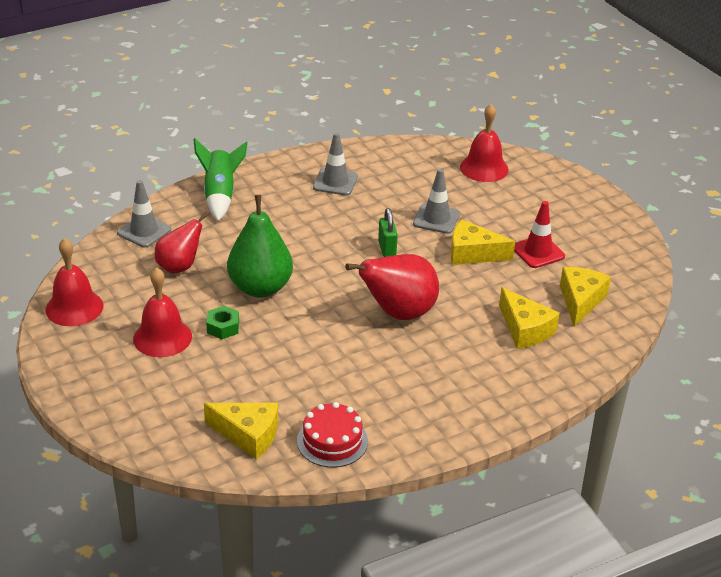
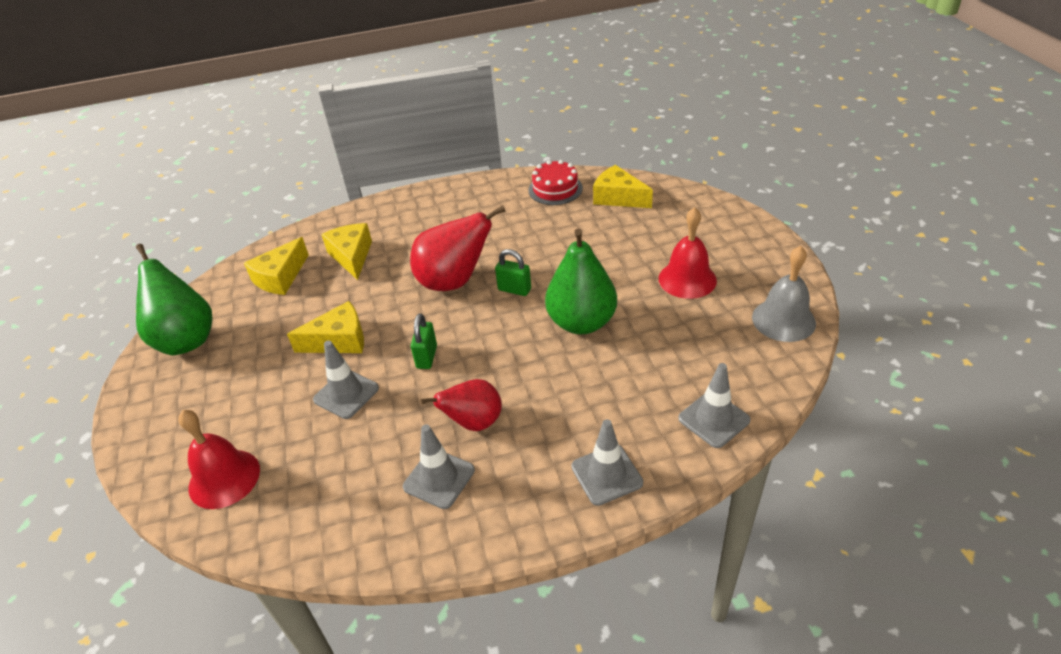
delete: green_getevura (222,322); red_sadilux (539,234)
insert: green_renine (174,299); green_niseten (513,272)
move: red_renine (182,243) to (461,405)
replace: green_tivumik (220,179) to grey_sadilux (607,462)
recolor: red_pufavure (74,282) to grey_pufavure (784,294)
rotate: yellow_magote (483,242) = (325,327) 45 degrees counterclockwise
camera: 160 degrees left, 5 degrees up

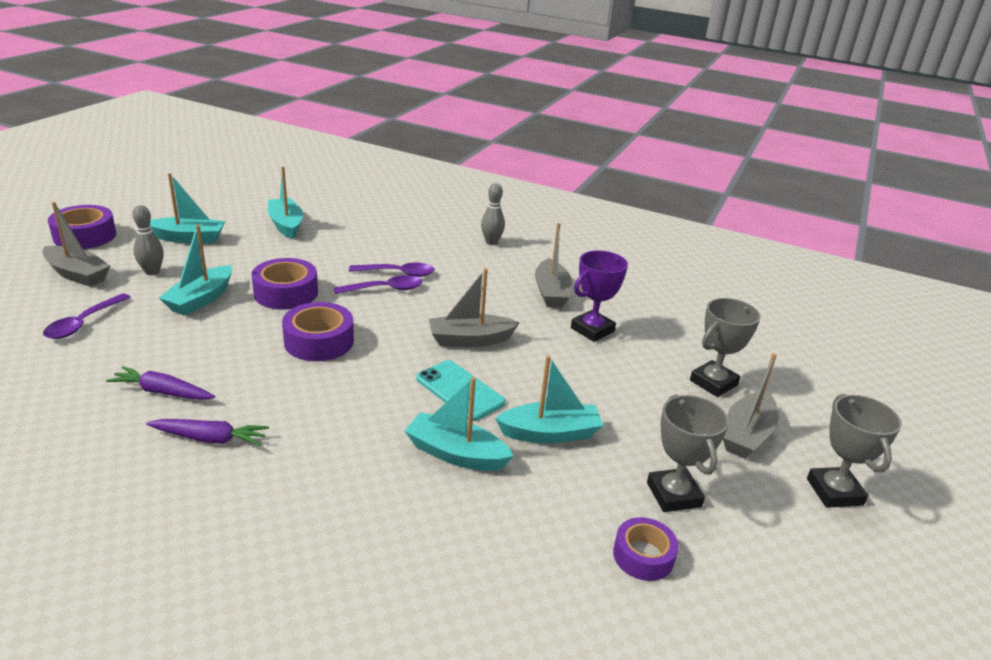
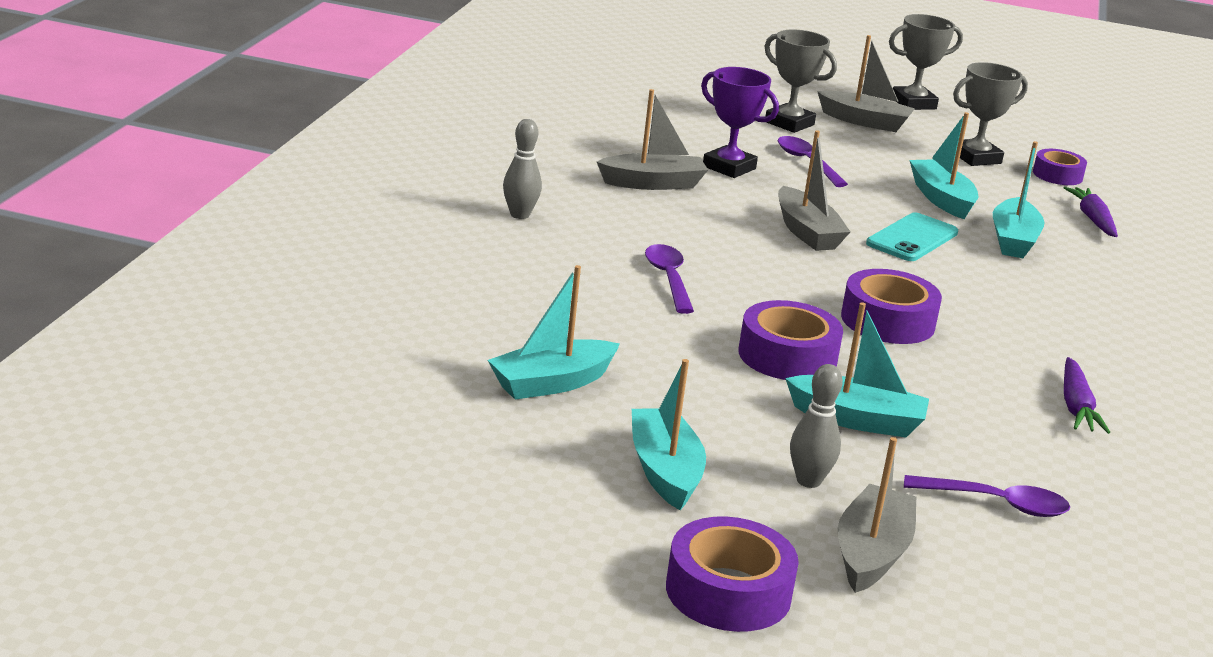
move: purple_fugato (378,284) to (813,161); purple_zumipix (207,432) to (1090,212)
camera: 100 degrees left, 5 degrees down

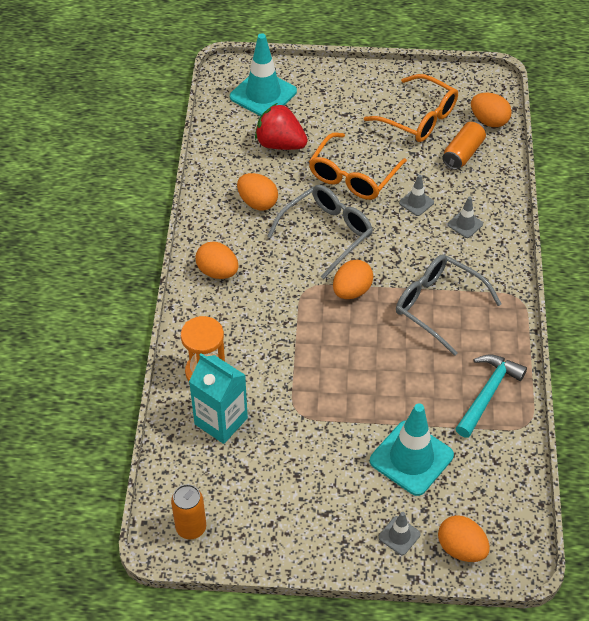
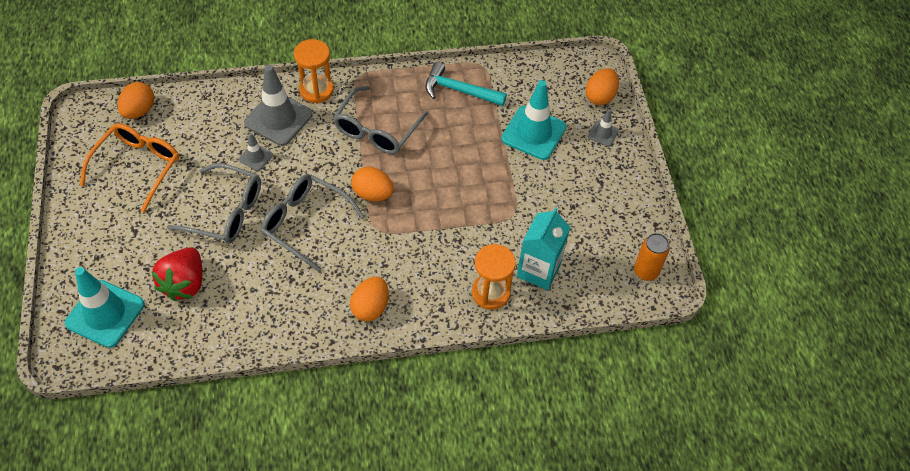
delete: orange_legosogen (257,192); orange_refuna (464,145)
insert: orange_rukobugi (314,71)
recolor: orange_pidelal (358,166) to grey_pidelal (214,203)
resize: grey_sadilux (465,217) = (278,105) x2.08
camera: 105 degrees left, 5 degrees up

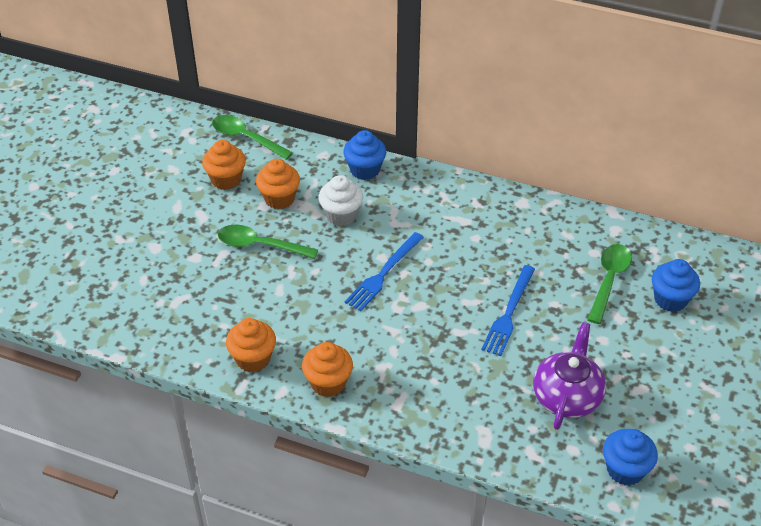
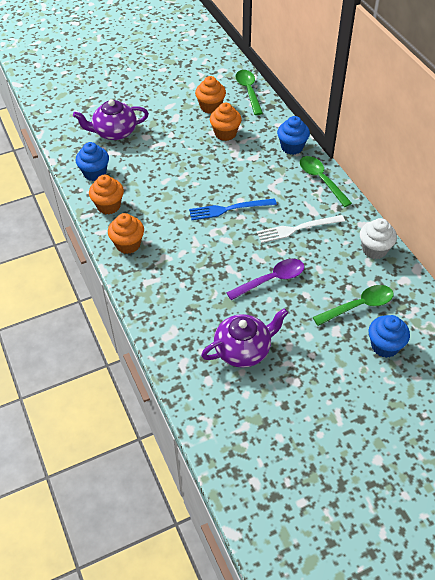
insert: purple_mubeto (111,119); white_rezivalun (301,229)
move: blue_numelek (630,457) to (92,161); green_fugato (268,242) to (326,181); white_numelek (341,200) to (378,238)
replace: blue_rezivalun (508,310) to purple_fugato (265,279)
camera: 45 degrees right, 5 degrees up

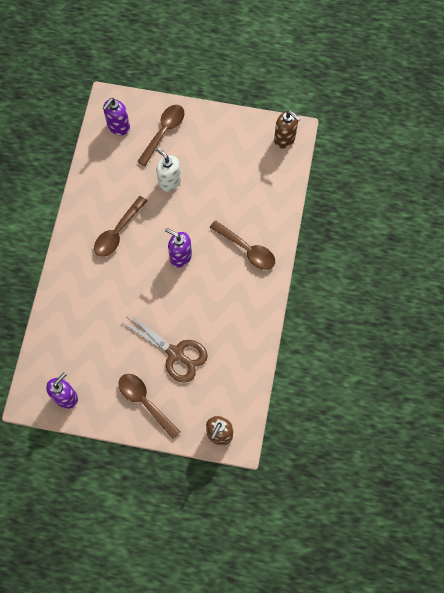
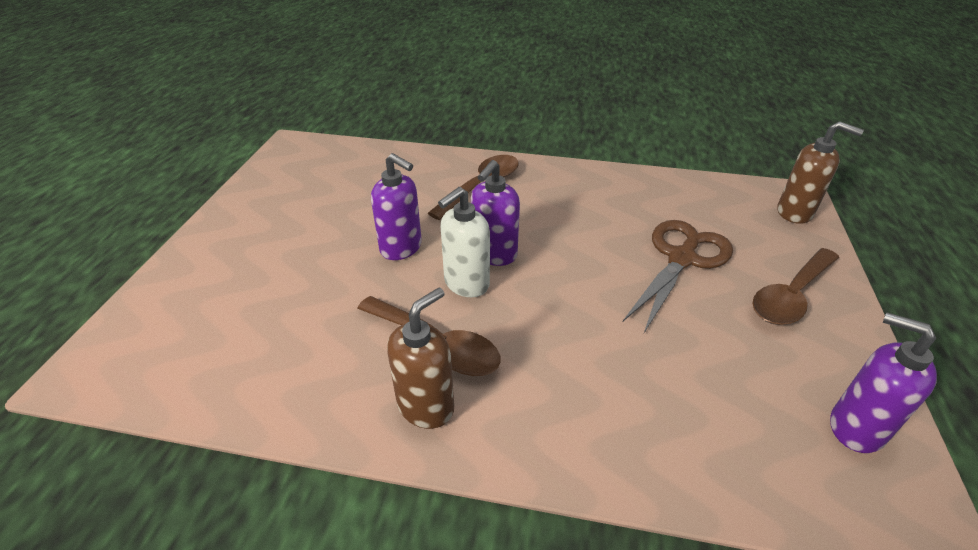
delete: brown_fugato (160,135)
move: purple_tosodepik (116,116) to (396,206); brown_tosodepik (287,129) to (420,358); white_tosodepik (168,169) to (464,242)
camera: 90 degrees left, 30 degrees down

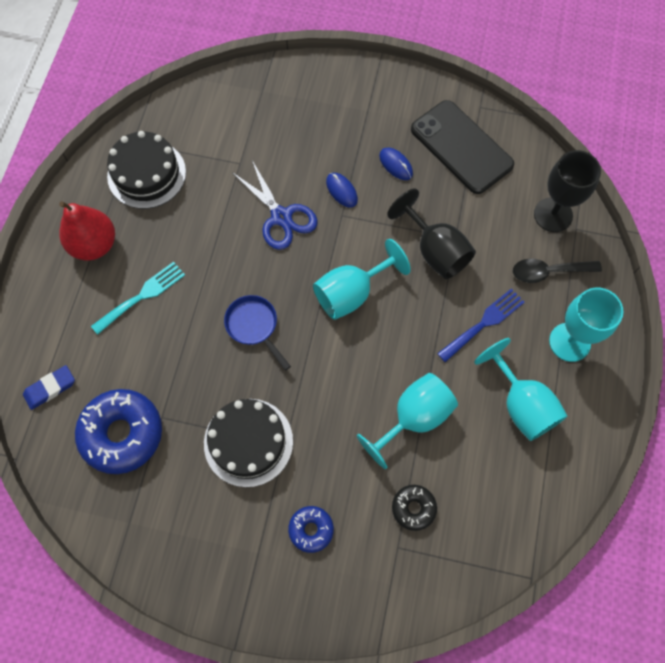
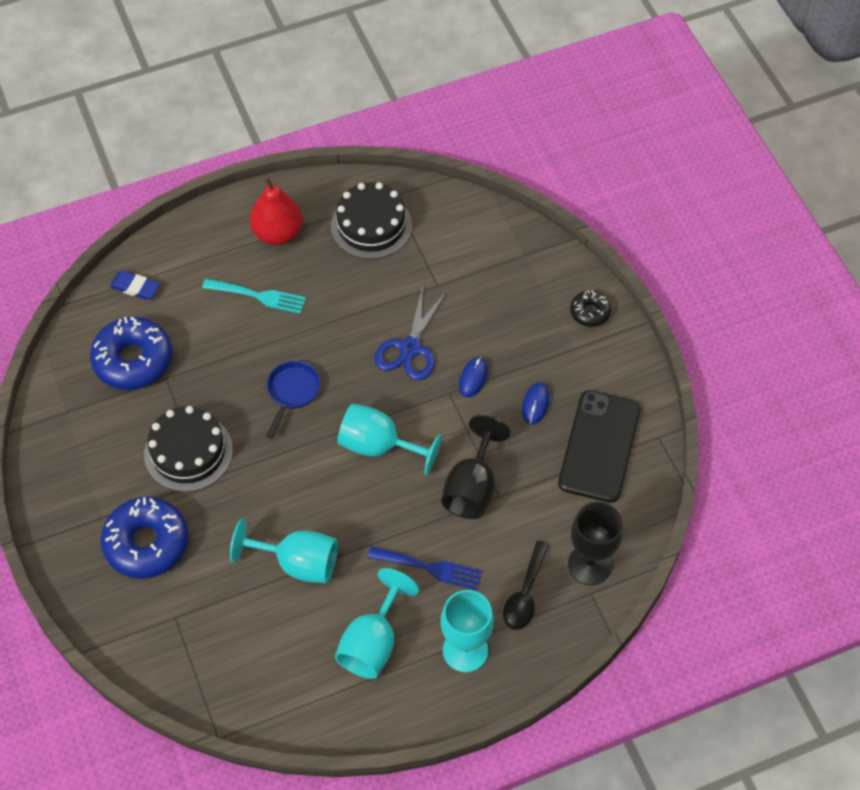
move: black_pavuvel (414,508) to (590,308)
rotate: black_fugato (557,271) = (526,585) 120 degrees counterclockwise
resize: blue_pavuvel (311,529) = (145,538) x1.95
camera: 55 degrees right, 10 degrees down

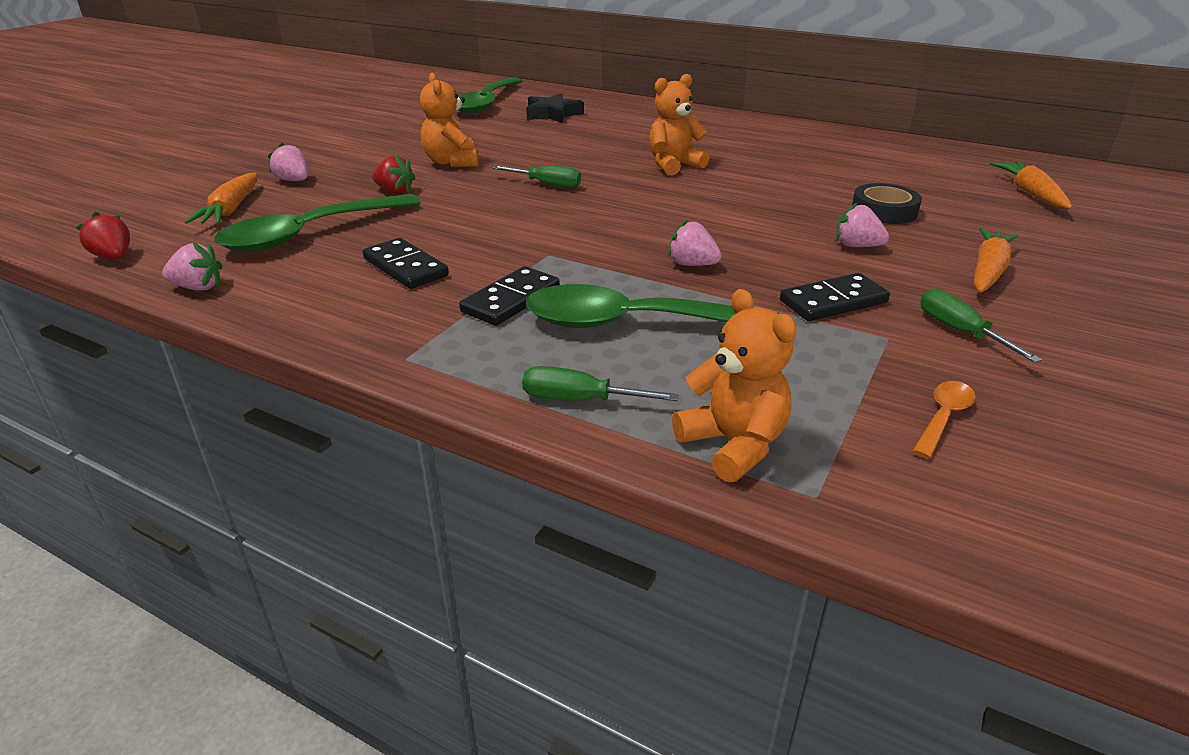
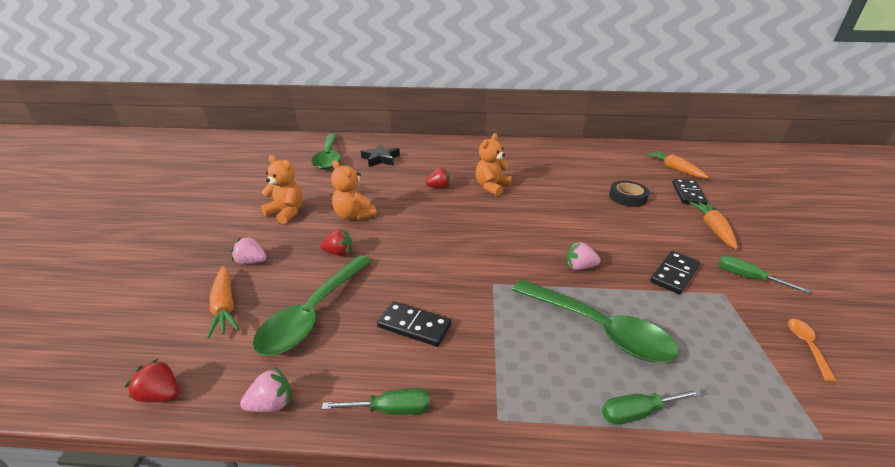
delete: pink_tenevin (863,224)
insert: red_tenevin (437,177)
move: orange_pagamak (734,385) to (282,189); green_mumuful (536,176) to (376,401); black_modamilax (509,296) to (690,192)
rotate: green_fugato (654,306) = (595,321) 120 degrees counterclockwise
camera: 25 degrees left, 0 degrees up

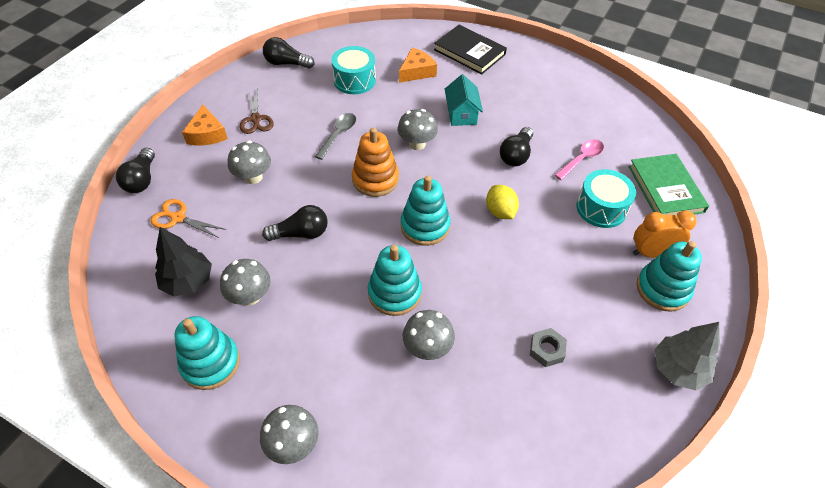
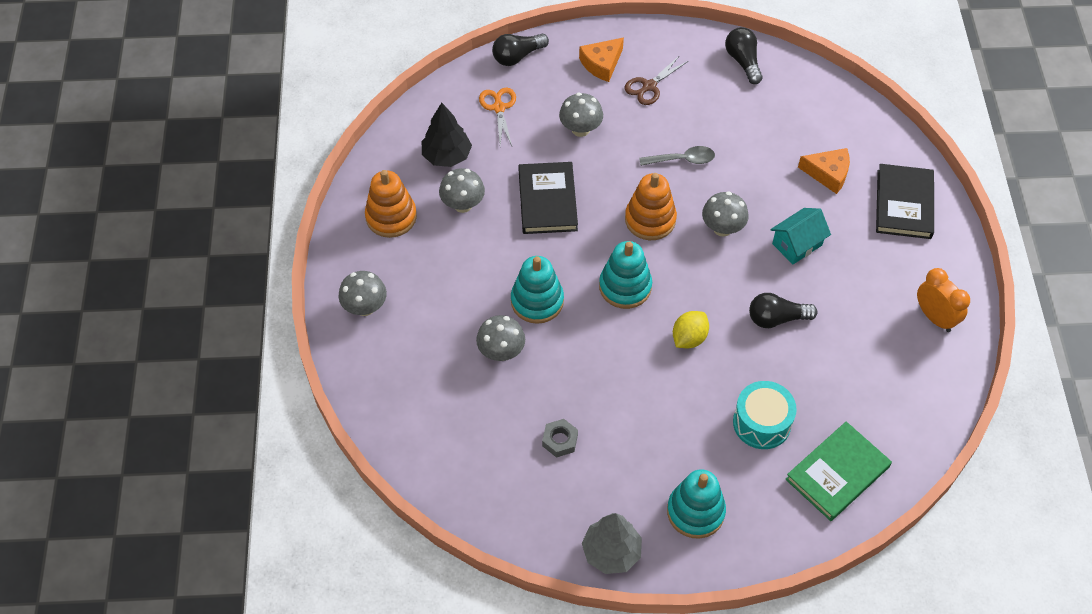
delete: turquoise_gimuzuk (353,70); pink_fugato (579,159)
move: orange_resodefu (665,234) to (943,300)
replace: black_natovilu (295,223) to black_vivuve (548,198)
recolor: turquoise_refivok (207,353) to orange_refivok (391,204)
camera: 60 degrees right, 5 degrees up

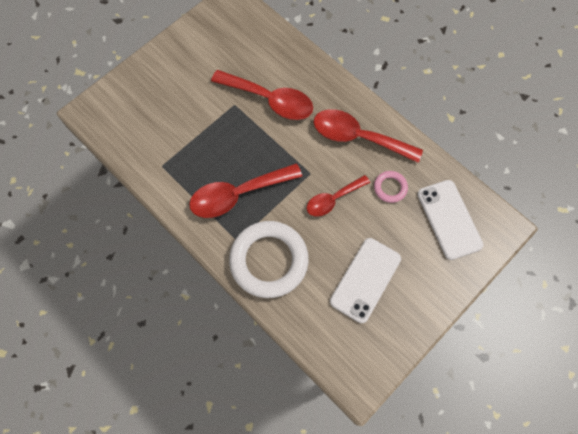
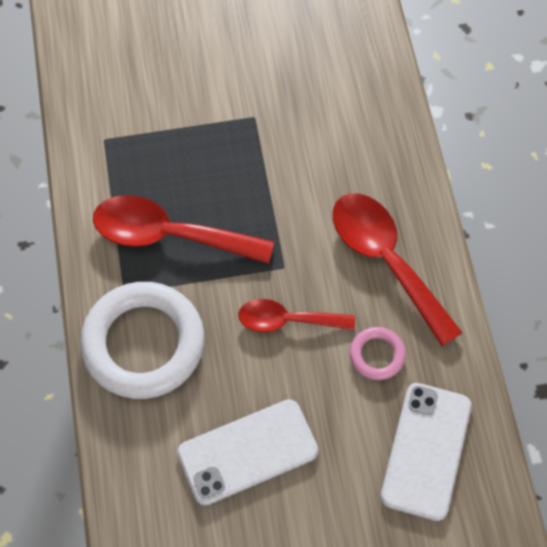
delete: red_fugato (262,95)
camera: 35 degrees right, 5 degrees down

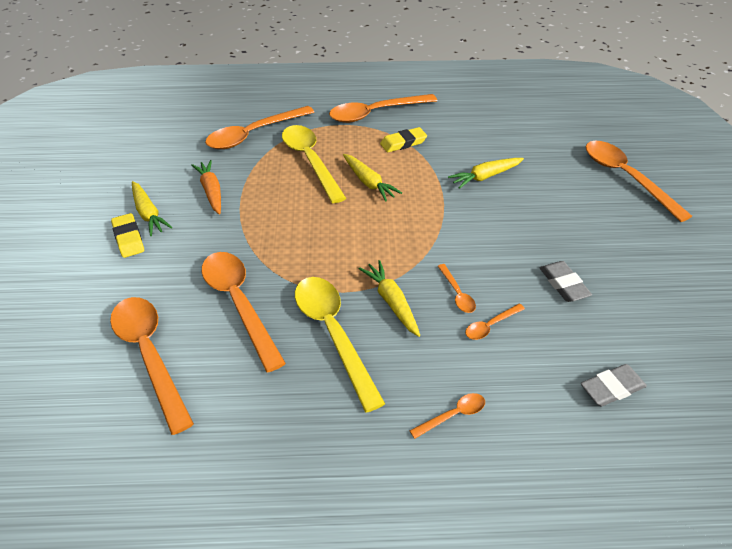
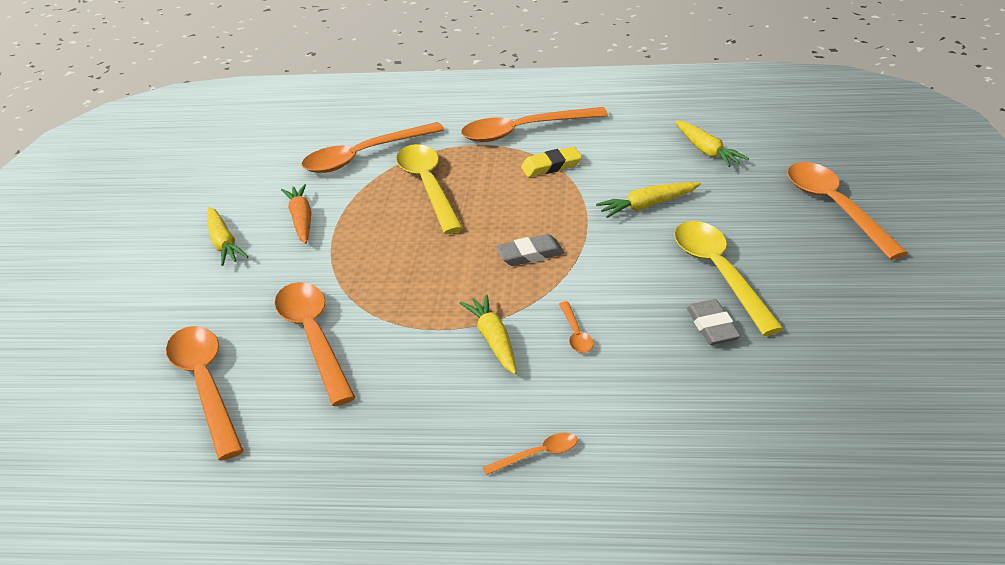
delete: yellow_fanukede (127,235); orange_fugato (495,322)
move: grey_fanukede (614,385) to (530,250); yellow_fugato (340,345) to (729,278); yellow_zumipix (372,177) to (712,143)
camera: 10 degrees right, 10 degrees down

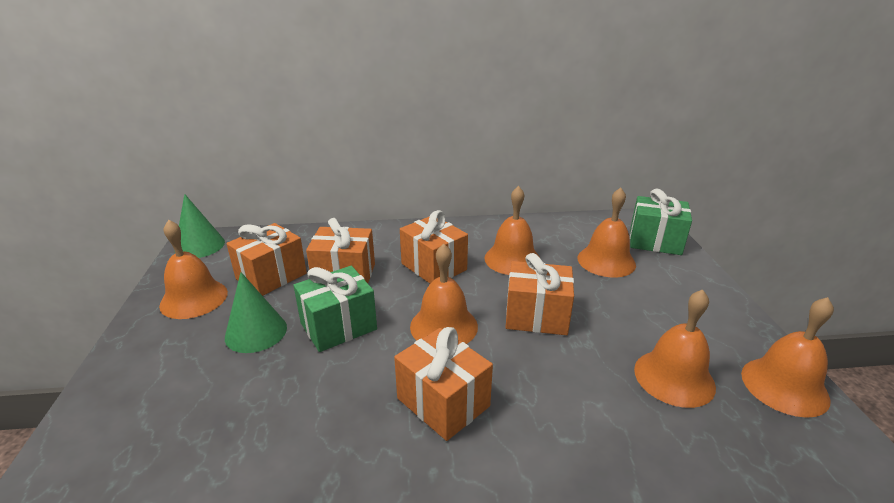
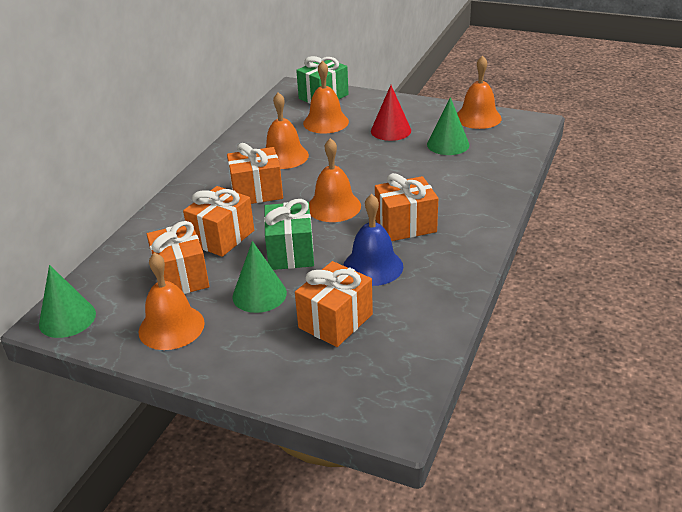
insert: blue_pufavure (373,240); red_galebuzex (391,113)
move: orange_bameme (539,294) to (334,304)
replace: orange_pufavure (675,349) to green_galebuzex (448,126)
camera: 60 degrees left, 5 degrees up

